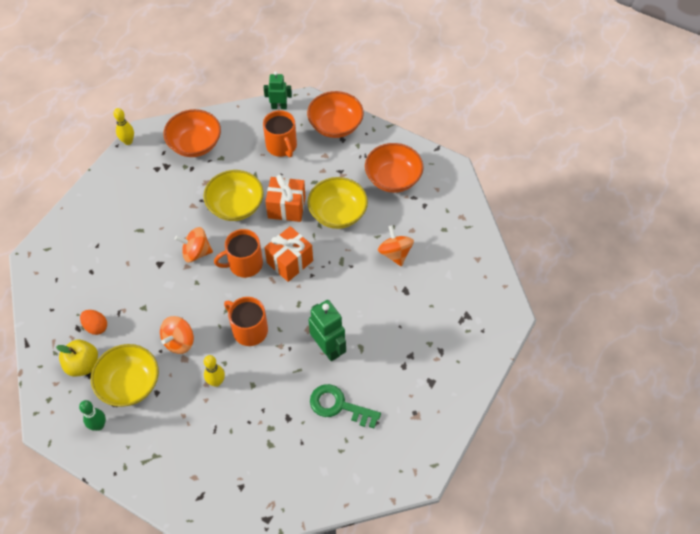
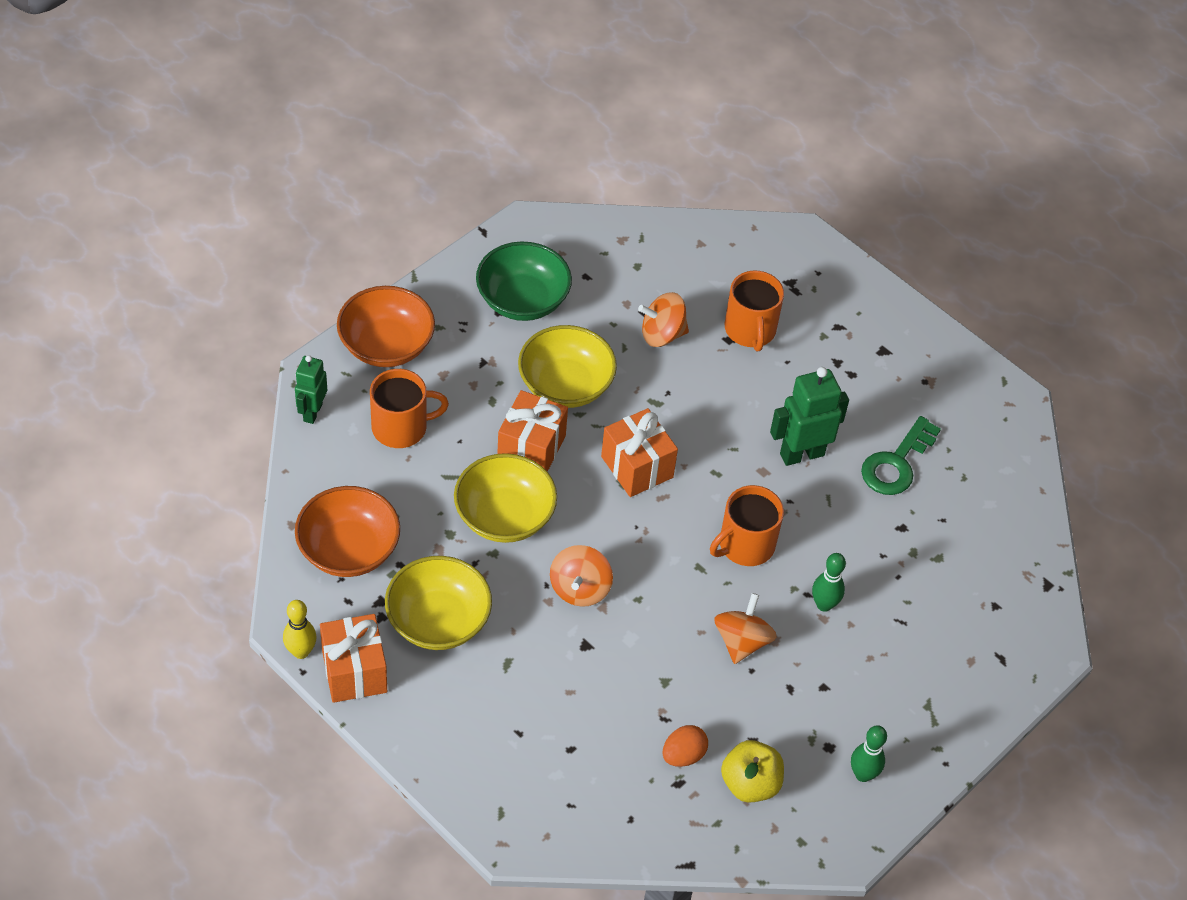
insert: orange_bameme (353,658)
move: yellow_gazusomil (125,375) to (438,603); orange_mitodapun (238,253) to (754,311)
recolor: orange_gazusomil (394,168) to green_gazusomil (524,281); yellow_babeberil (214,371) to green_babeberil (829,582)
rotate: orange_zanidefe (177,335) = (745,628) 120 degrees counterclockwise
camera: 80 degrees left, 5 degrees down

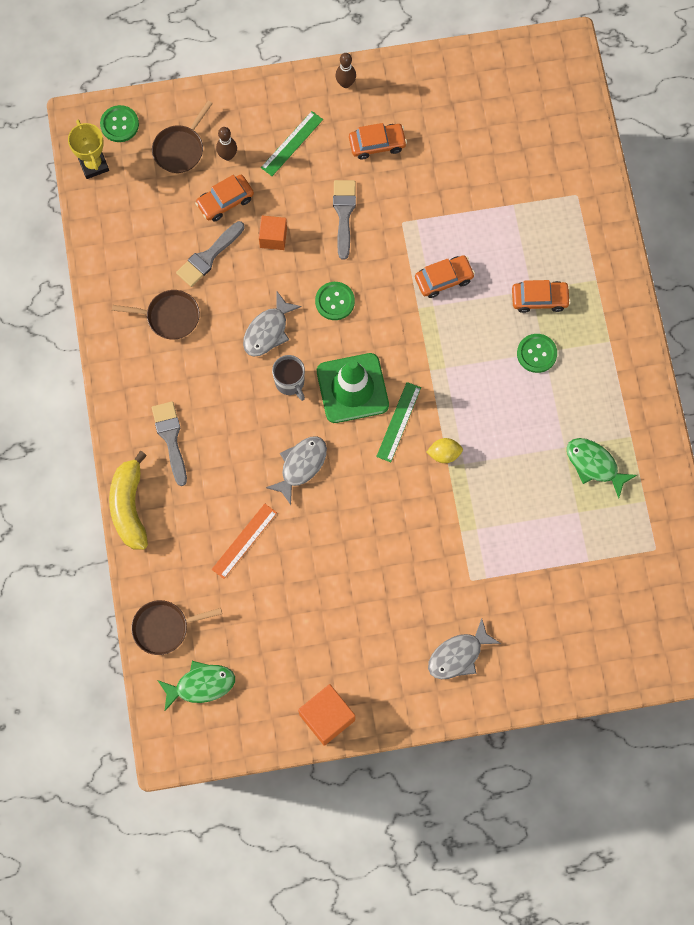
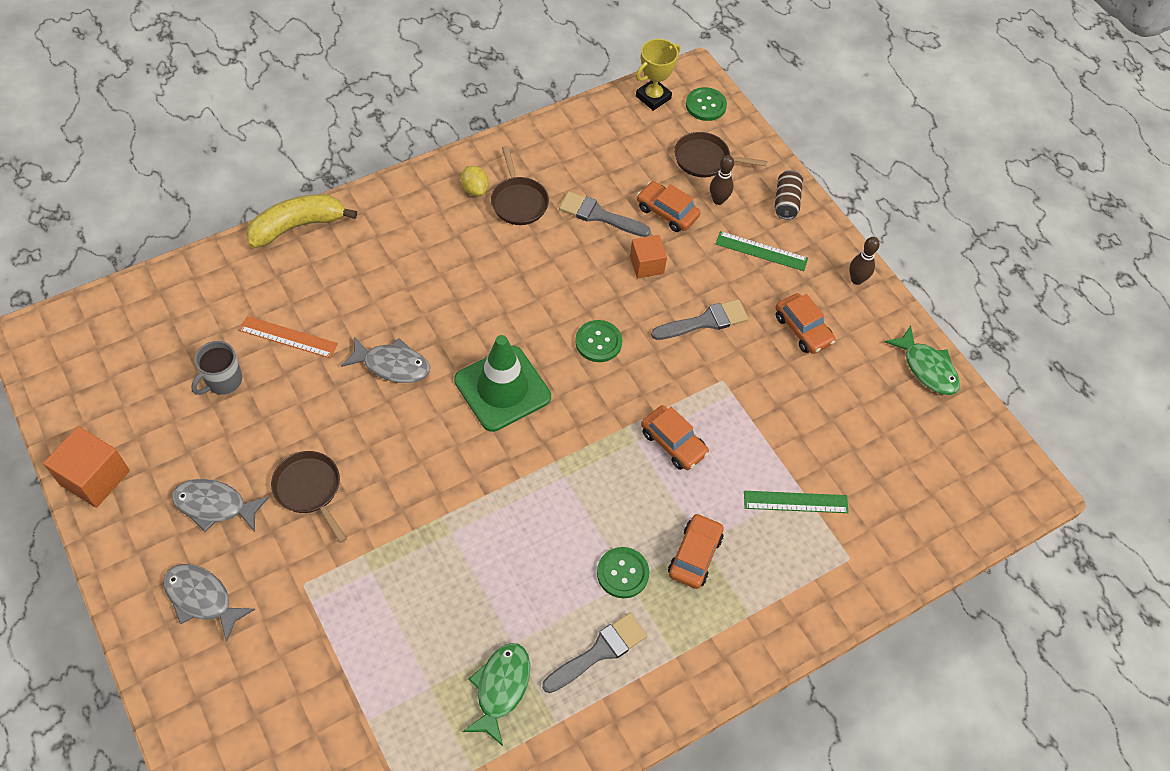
insert: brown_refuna (788,194)
move: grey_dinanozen (272,324) to (220,505); grey_mitodapun (288,378) to (216,368); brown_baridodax (176,627) to (309,497); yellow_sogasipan (444,450) to (475,181); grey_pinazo (169,443) to (594,653); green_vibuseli (398,422) to (796,502); green_dinanozen (196,686) to (922,360)
rotate: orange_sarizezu (541,296) = (696,551) 135 degrees counterclockwise
camera: 65 degrees right, 15 degrees down

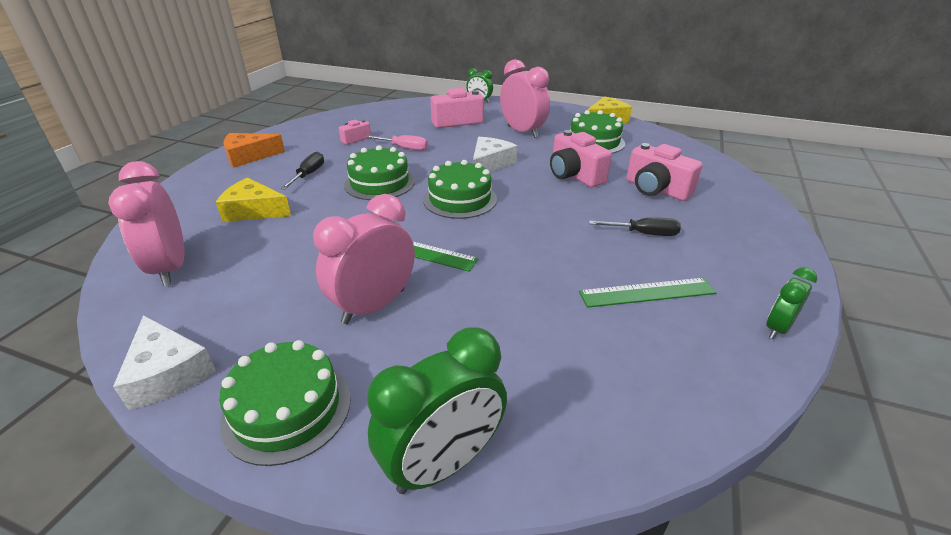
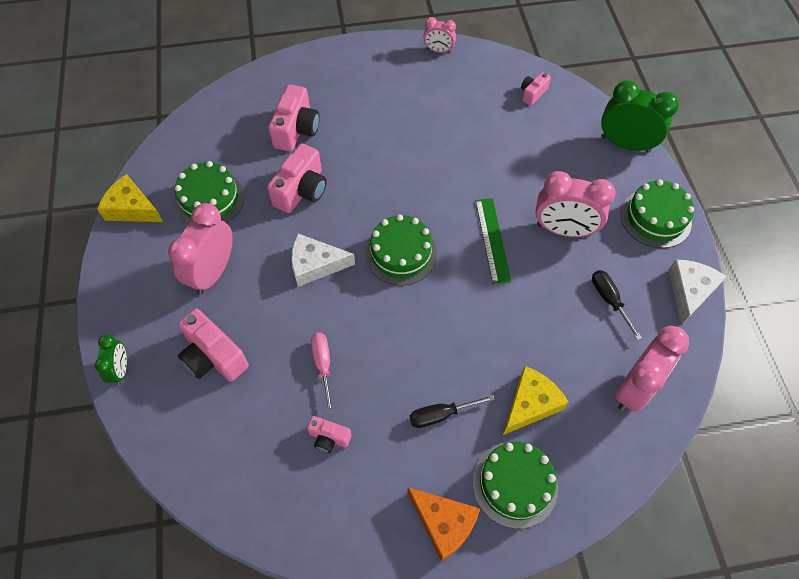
delete: green_vibuseli (647,293)
insert: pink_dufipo (536,89)
move: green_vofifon (379,172) to (515,485); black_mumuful (635,227) to (617,305)
recolor: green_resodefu (791,303) to pink_resodefu (439,35)
rotate: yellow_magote (253,200) = (536,400) 120 degrees counterclockwise
camera: 120 degrees left, 25 degrees up

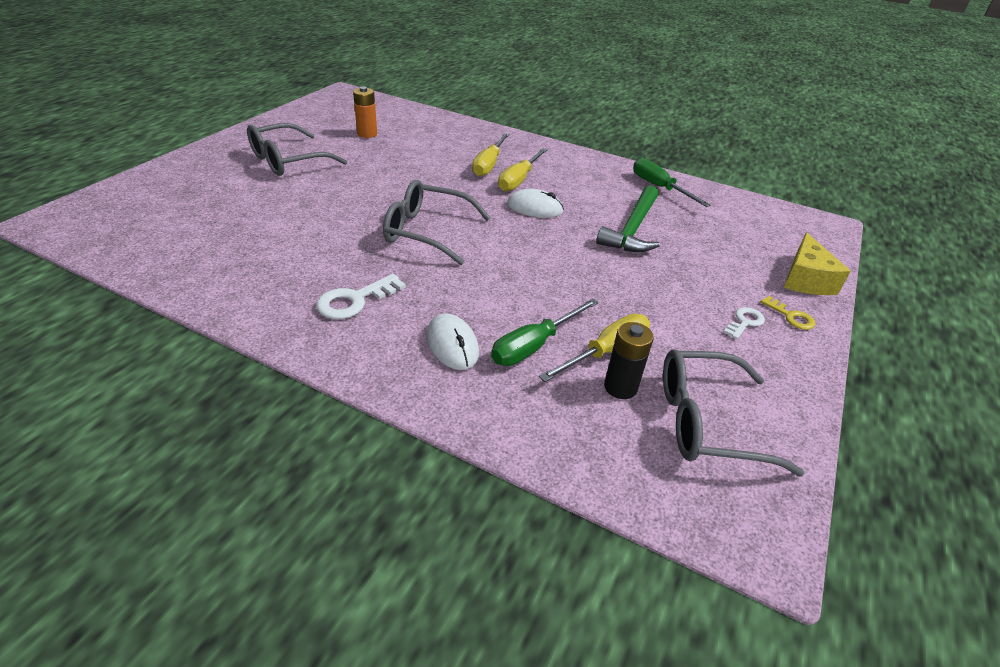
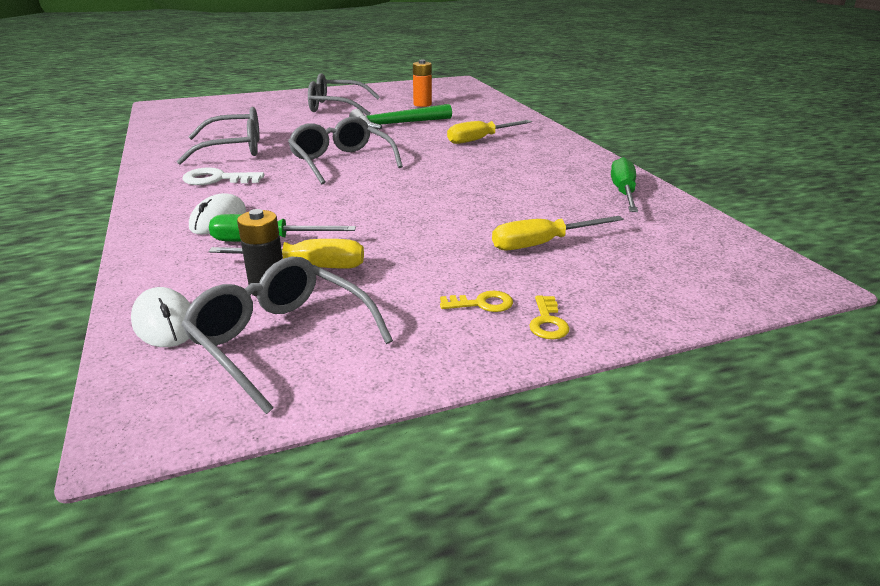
delete: yellow_magote (817,263)
insert: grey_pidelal (218,136)
move: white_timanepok (535,203) to (161,317); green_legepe (628,218) to (400,117); yellow_mumuful (523,170) to (558,233)
recolor: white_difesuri (744,323) to yellow_difesuri (476,301)
camera: 45 degrees right, 10 degrees down

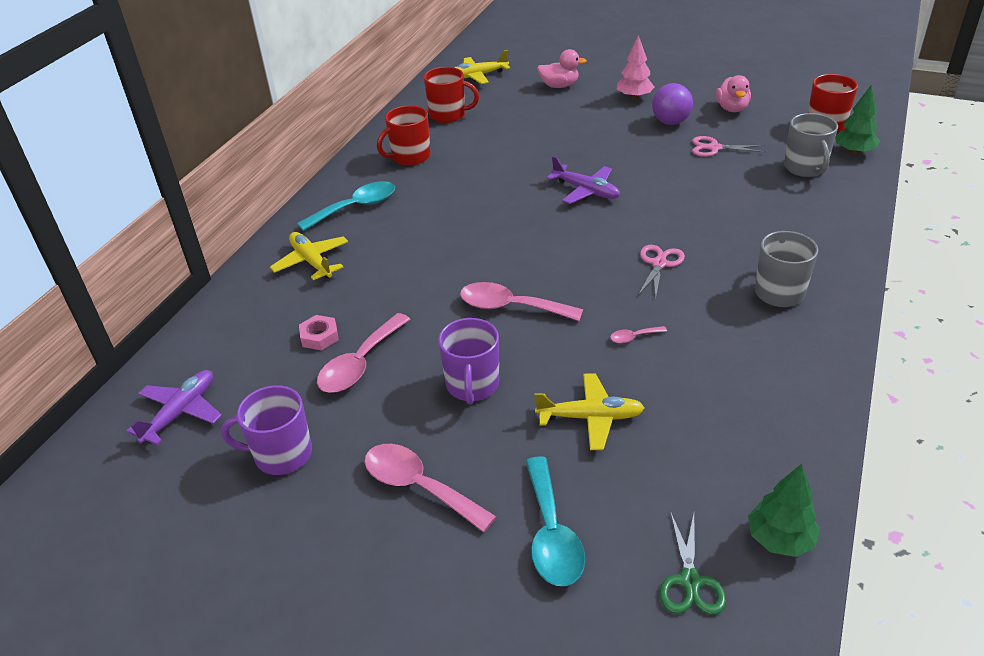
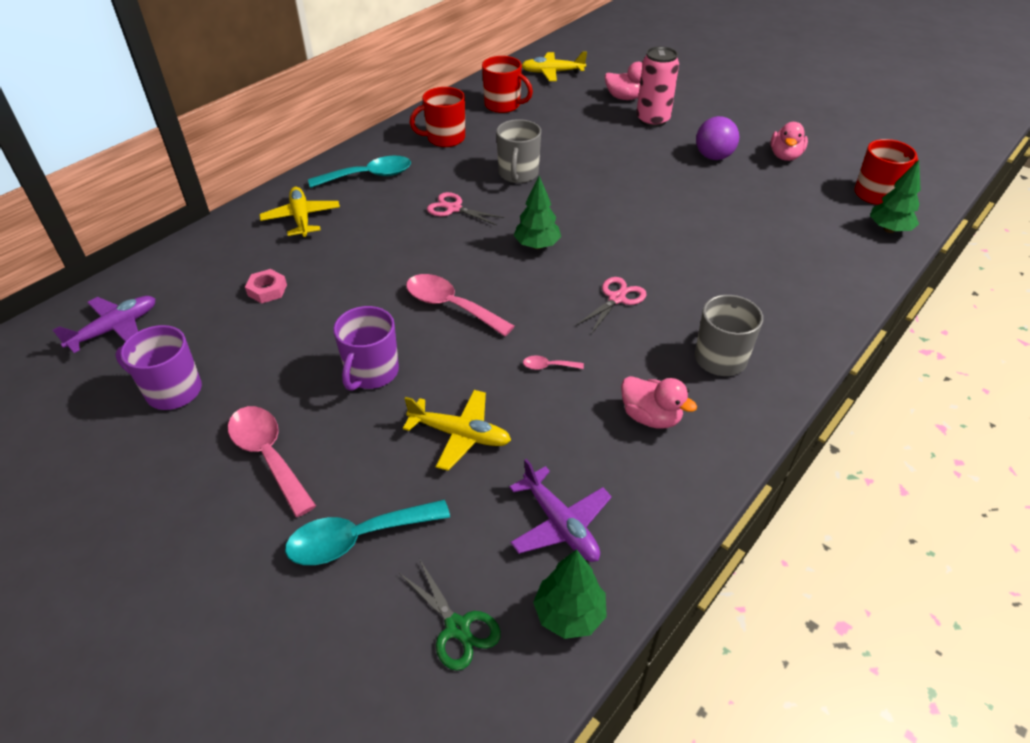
delete: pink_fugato (363,353); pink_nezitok (635,67)
insert: green_nezitok (537,212); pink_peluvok (659,402); pink_refuna (657,86)
move: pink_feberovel (728,146) to (465,209); grey_mitodapun (811,145) to (518,151); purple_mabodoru (583,180) to (560,510)
rotate: turquoise_fugato (555,521) = (367,532) 60 degrees clockwise; green_feberovel (692,563) = (450,614) 60 degrees counterclockwise
camera: 15 degrees right, 5 degrees up

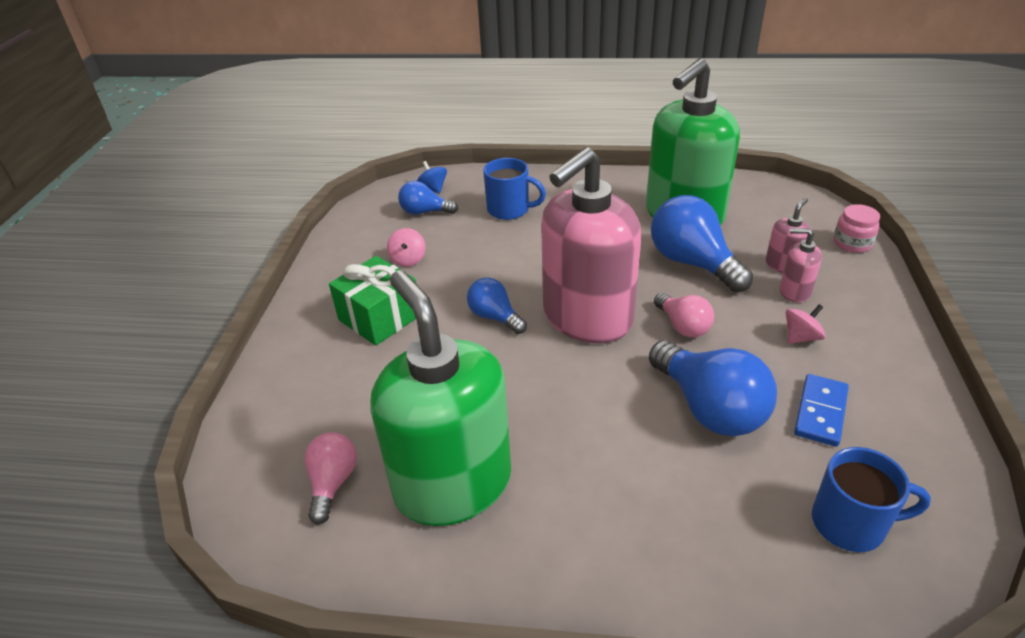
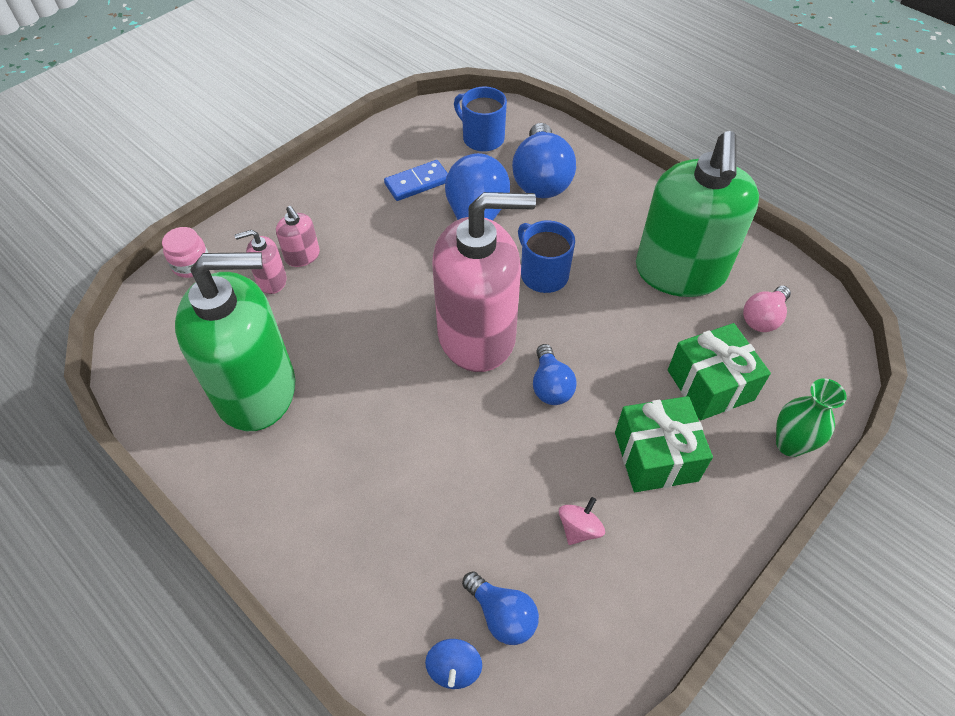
delete: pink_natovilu (684,315); pink_zanidefe (805,324)
insert: green_bameme (719,371); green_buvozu (811,417)
move: blue_natovilu (702,243) to (544,160); blue_mitodapun (514,189) to (546,256)
camera: 145 degrees left, 15 degrees up

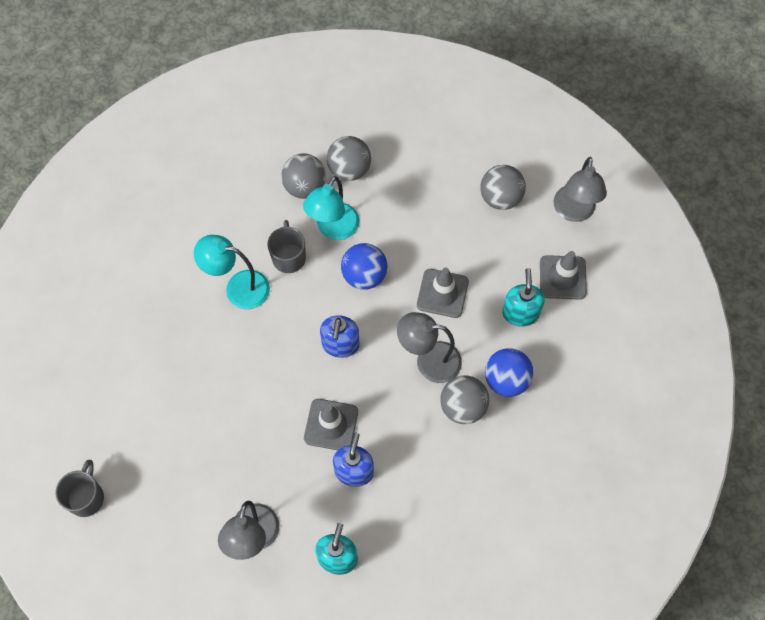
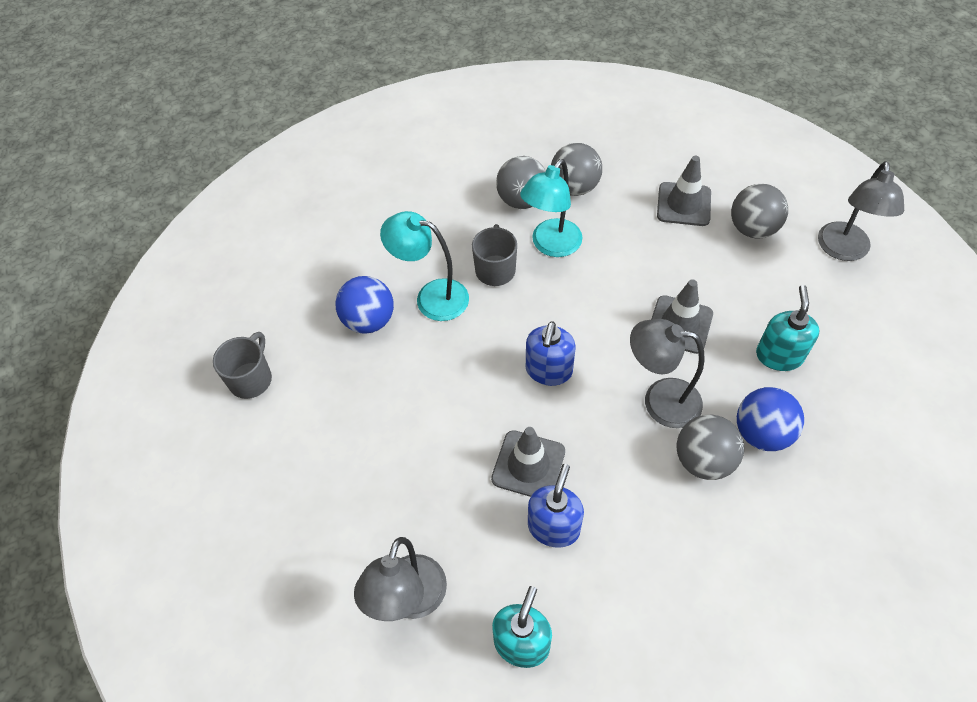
move: grey_mitodapun (79,488) to (242,365); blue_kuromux (364,266) to (364,305); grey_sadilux (563,275) to (684,191)
camera: 10 degrees right, 10 degrees down

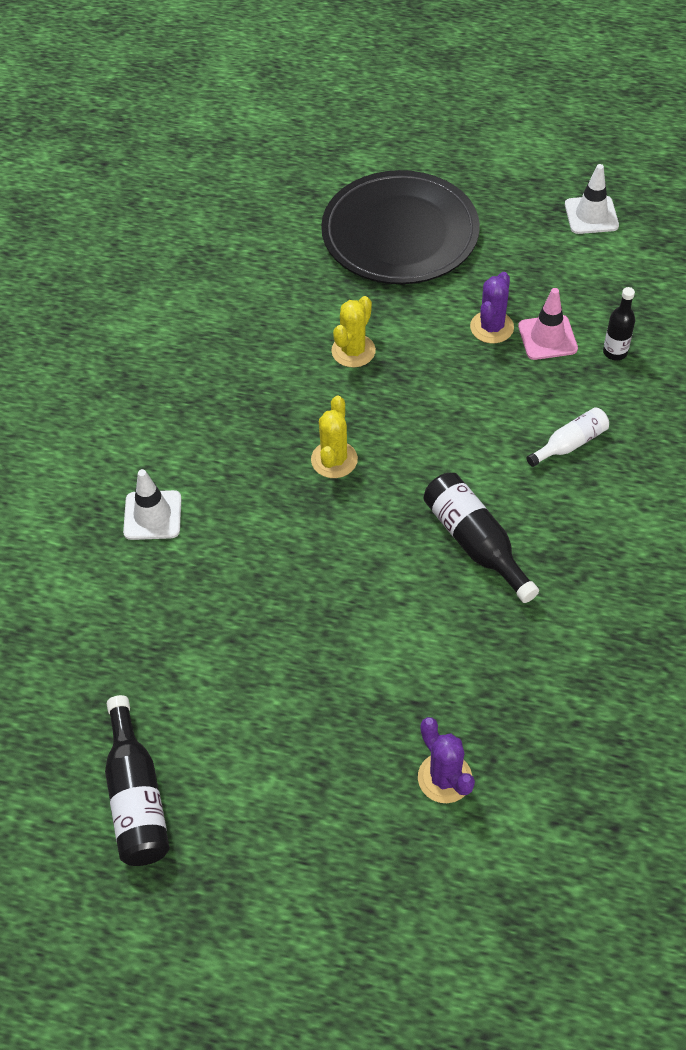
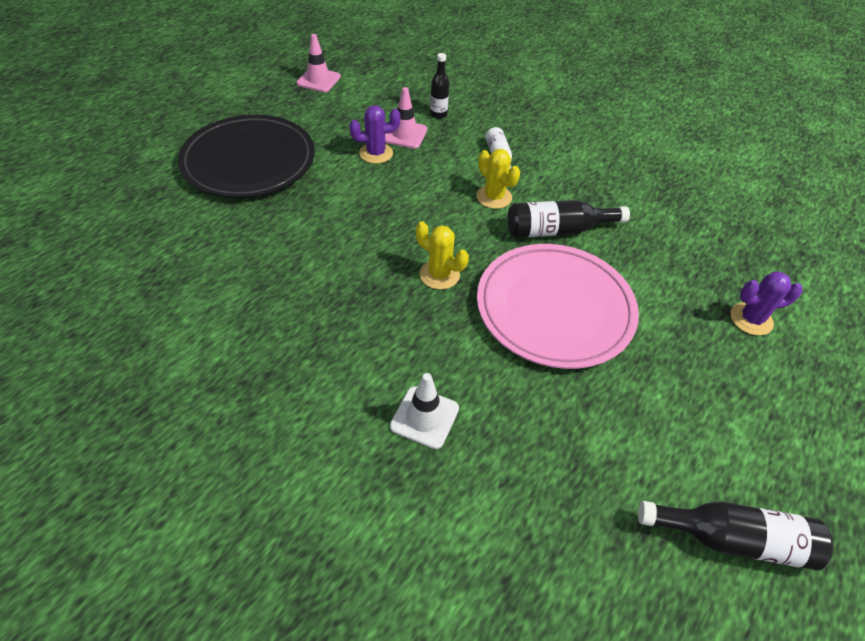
insert: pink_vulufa (558,306)
move: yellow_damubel (353,332) to (498,179)
recolor: white_sadilux (592,199) to pink_sadilux (319,63)
rotate: purple_damubel (492,307) = (374,134) 60 degrees counterclockwise
camera: 70 degrees left, 5 degrees down

